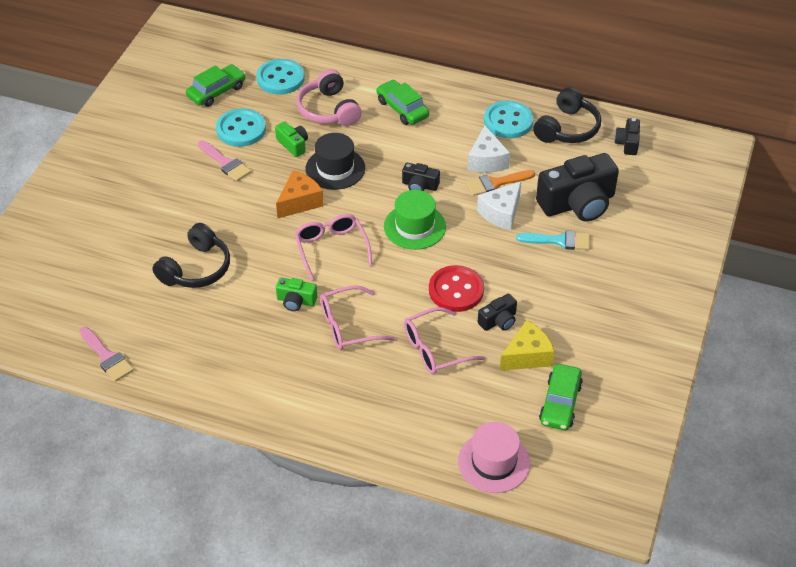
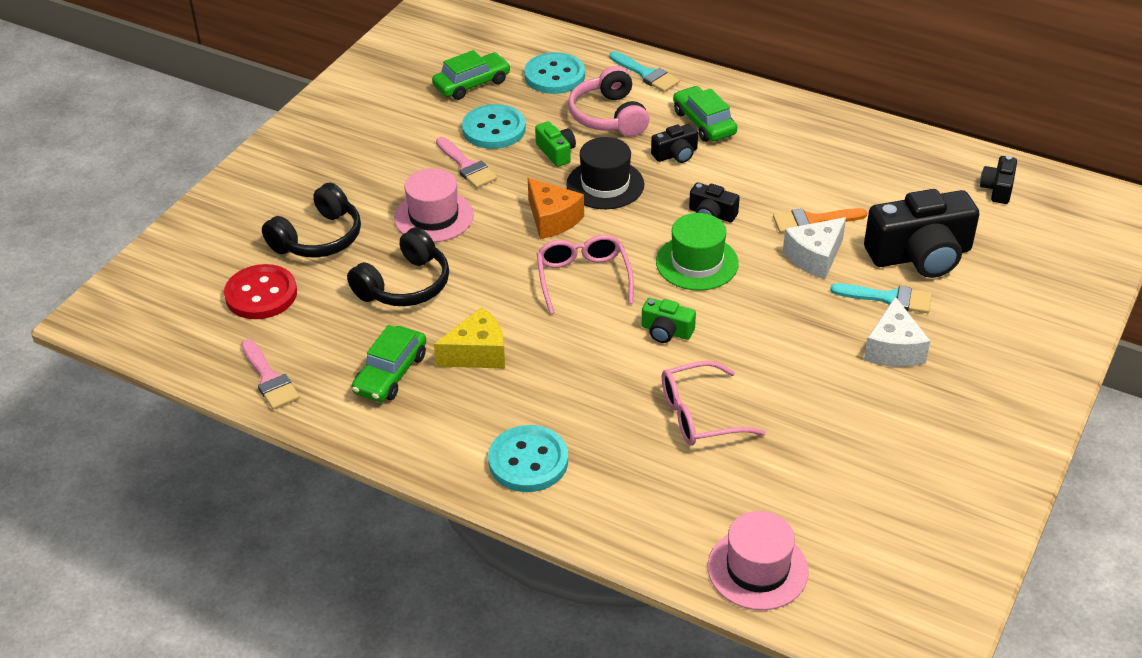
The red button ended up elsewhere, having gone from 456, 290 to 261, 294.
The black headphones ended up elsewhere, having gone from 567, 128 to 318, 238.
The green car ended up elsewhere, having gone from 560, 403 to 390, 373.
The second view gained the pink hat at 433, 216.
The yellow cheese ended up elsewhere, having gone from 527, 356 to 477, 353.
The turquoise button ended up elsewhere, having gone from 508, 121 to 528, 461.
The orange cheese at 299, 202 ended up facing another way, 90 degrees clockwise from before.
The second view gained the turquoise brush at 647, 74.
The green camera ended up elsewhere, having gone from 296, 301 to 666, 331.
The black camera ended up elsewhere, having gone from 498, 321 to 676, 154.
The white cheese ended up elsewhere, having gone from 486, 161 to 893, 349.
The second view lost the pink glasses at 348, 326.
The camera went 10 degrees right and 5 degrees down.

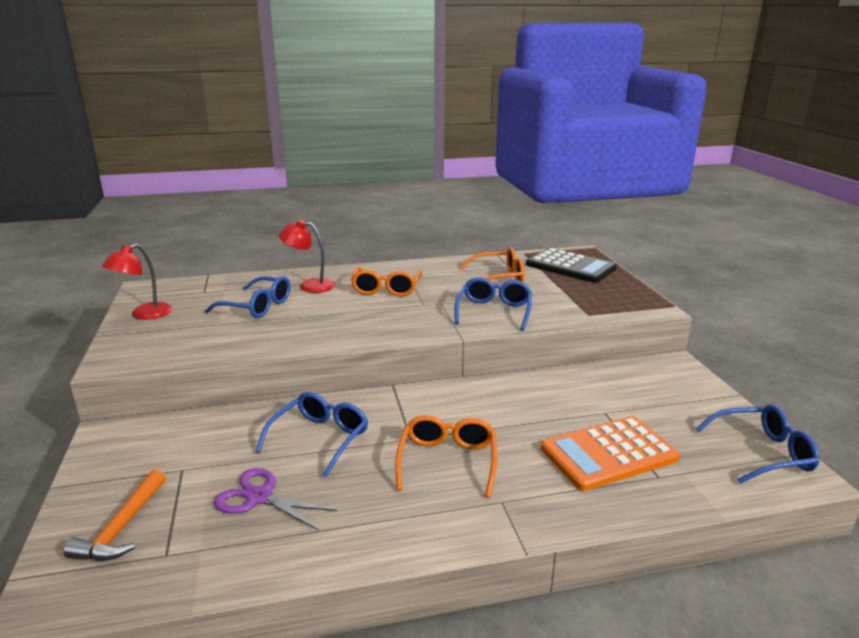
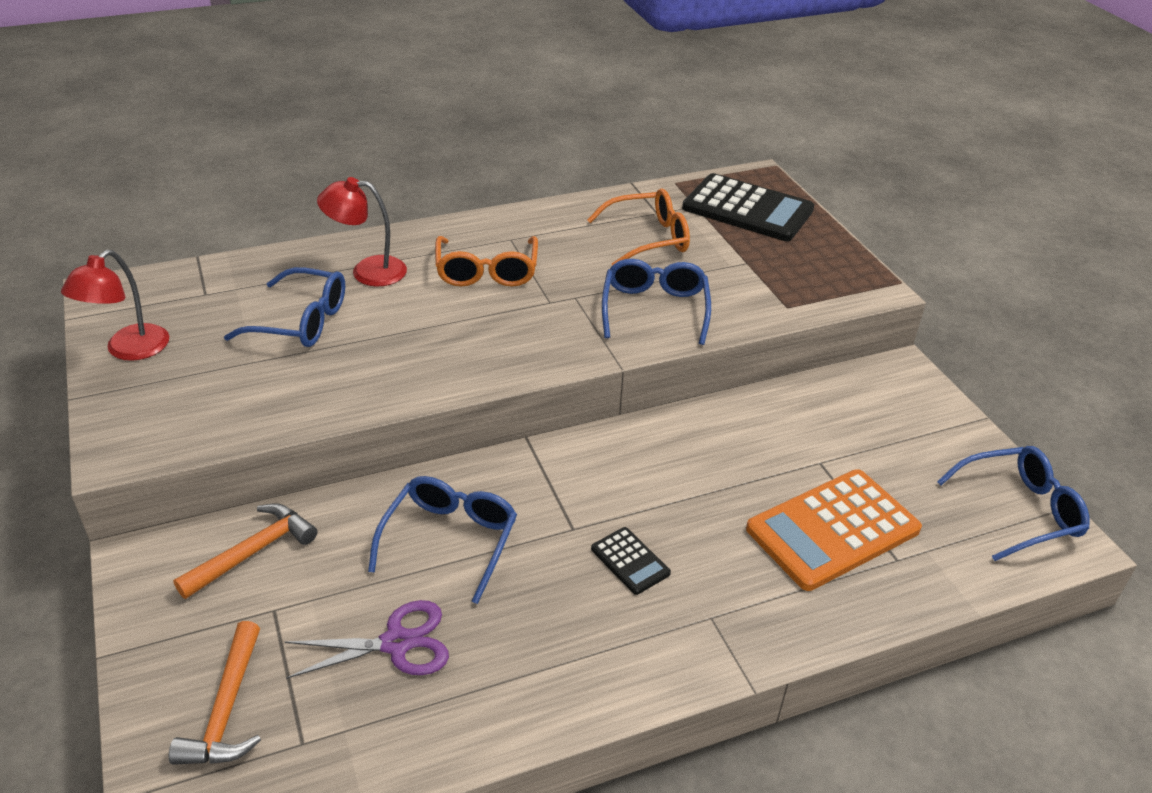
The second view gained the orange hammer at 253, 552.
The purple scissors at 259, 497 ended up facing another way, 150 degrees clockwise from before.
Where the orange glasses stood at 447, 461, the black calculator came to stand at 630, 561.
The camera went 10 degrees left and 15 degrees up.

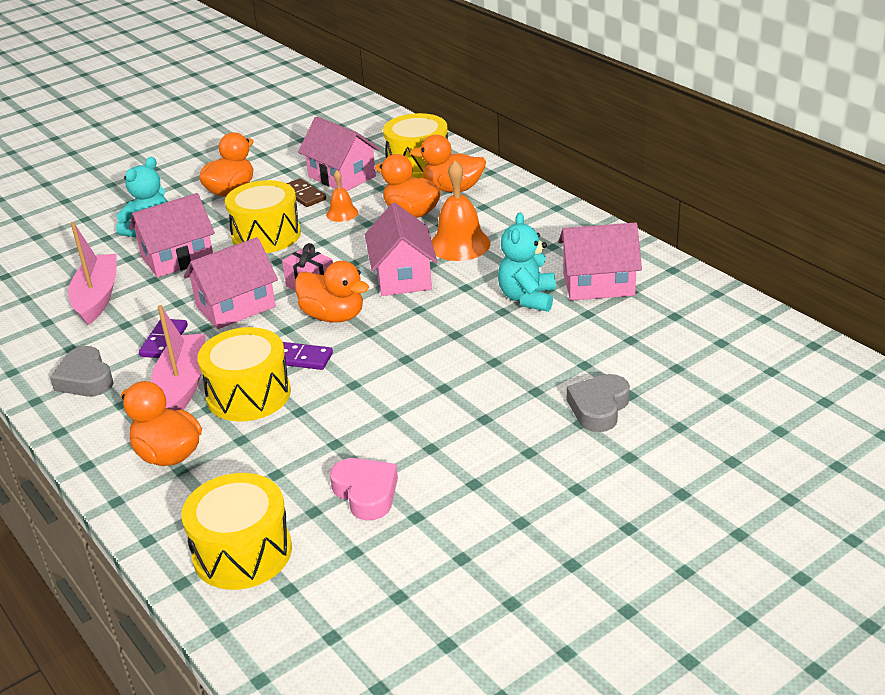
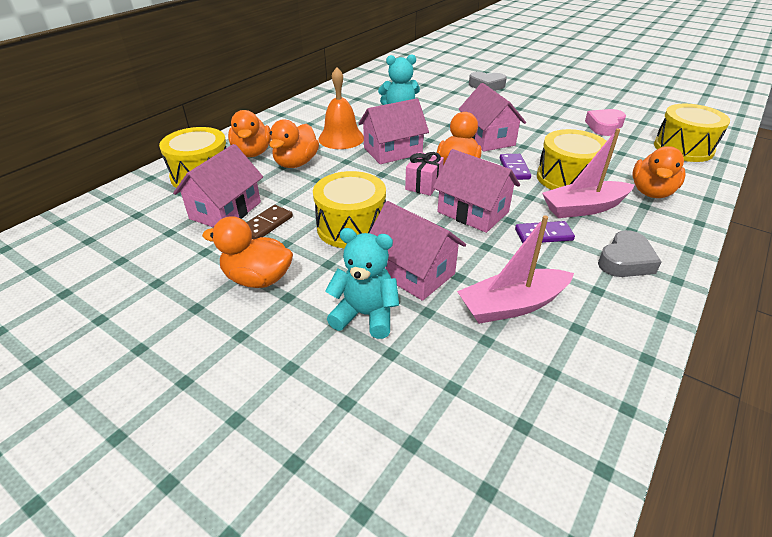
The pink house ended up elsewhere, having gone from 598, 284 to 488, 138.
The second view lost the orange bell at 342, 213.
The camera went 110 degrees left and 5 degrees up.

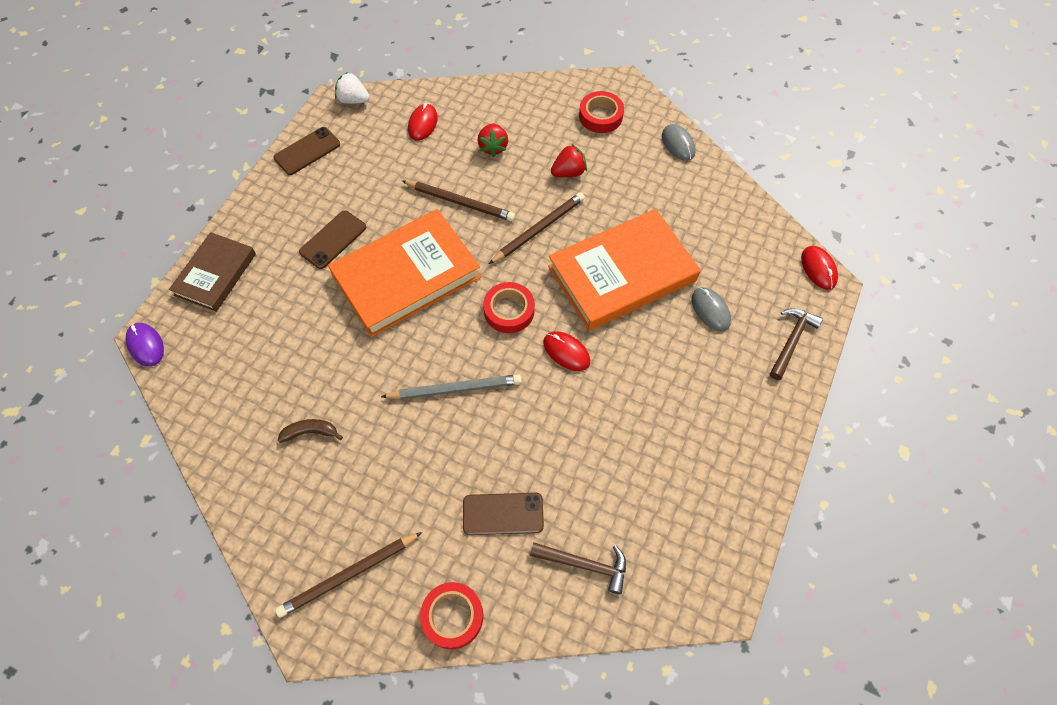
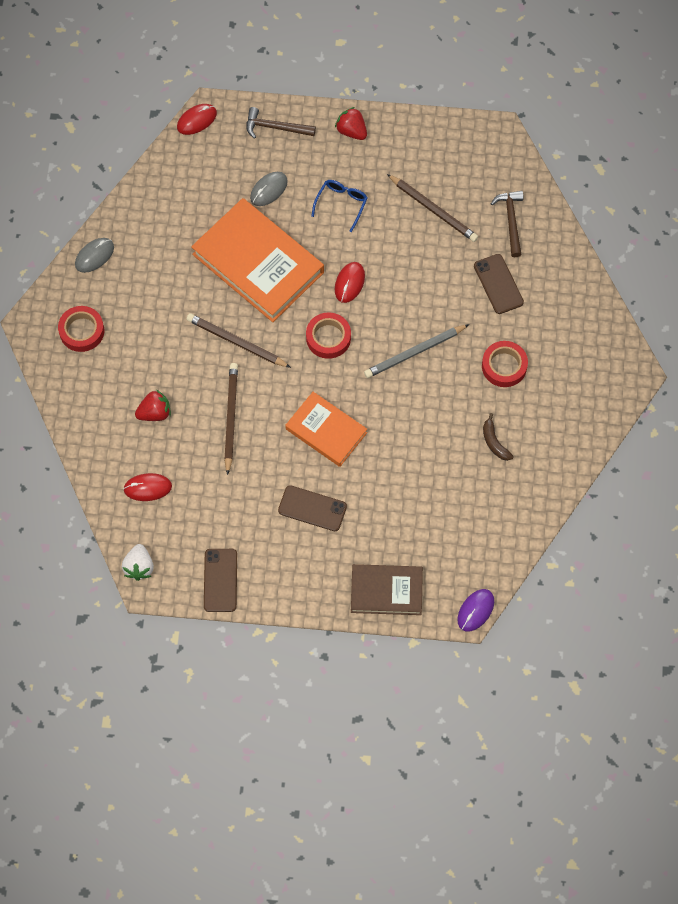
The brown phone at 307, 151 ended up facing another way, 60 degrees clockwise from before.
The size of the orange book at 406, 276 changed by a factor of 0.59.
The second view gained the blue glasses at 341, 204.
The red strawberry ended up elsewhere, having gone from 568, 172 to 351, 131.
The grey pencil at 455, 389 ended up facing another way, 90 degrees counterclockwise from before.
The brown pencil ended up elsewhere, having gone from 349, 575 to 433, 209.
The red tape ended up elsewhere, having gone from 452, 616 to 504, 366.
The camera went 110 degrees left and 5 degrees up.

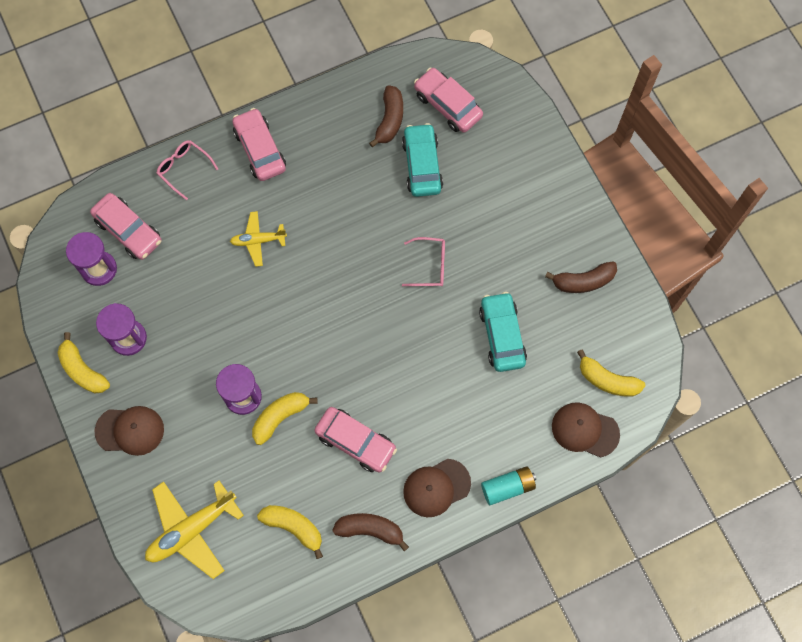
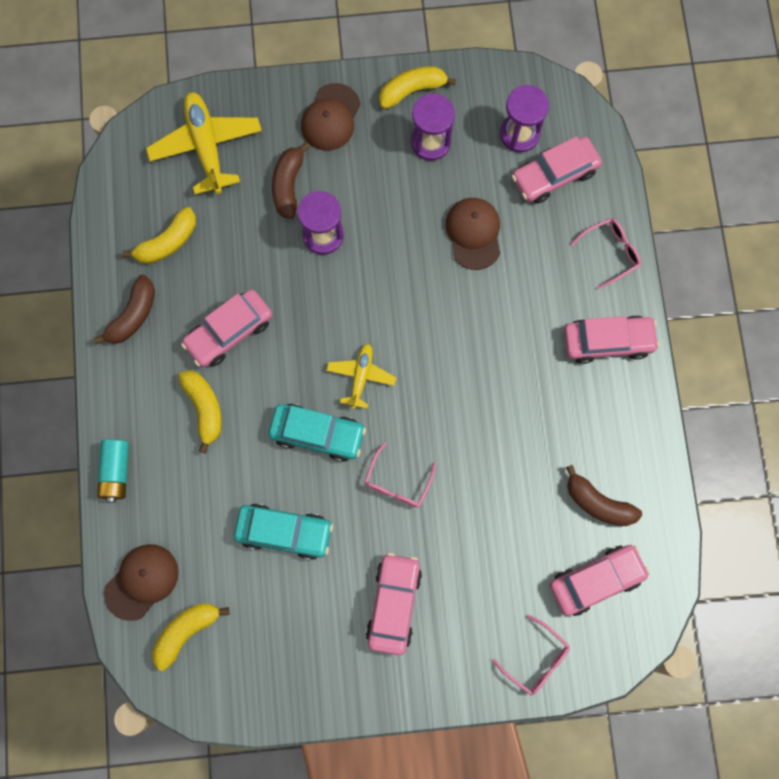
The yellow banana ended up elsewhere, having gone from 280, 417 to 204, 408.
The turquoise car ended up elsewhere, having gone from 422, 165 to 317, 434.
The brown banana ended up elsewhere, having gone from 583, 281 to 288, 185.
The yellow plane ended up elsewhere, having gone from 258, 240 to 361, 377.
The second view gained the pink car at 393, 604.
The brown cap ended up elsewhere, having gone from 436, 488 to 473, 233.
The second view gained the pink glasses at 536, 660.
The camera went 110 degrees right and 5 degrees up.

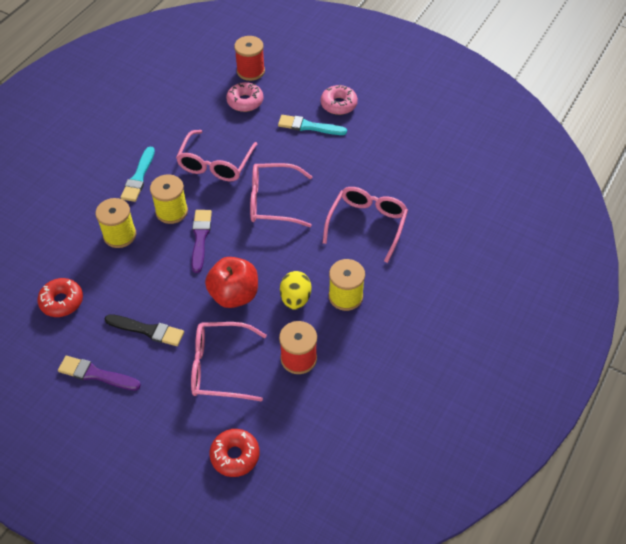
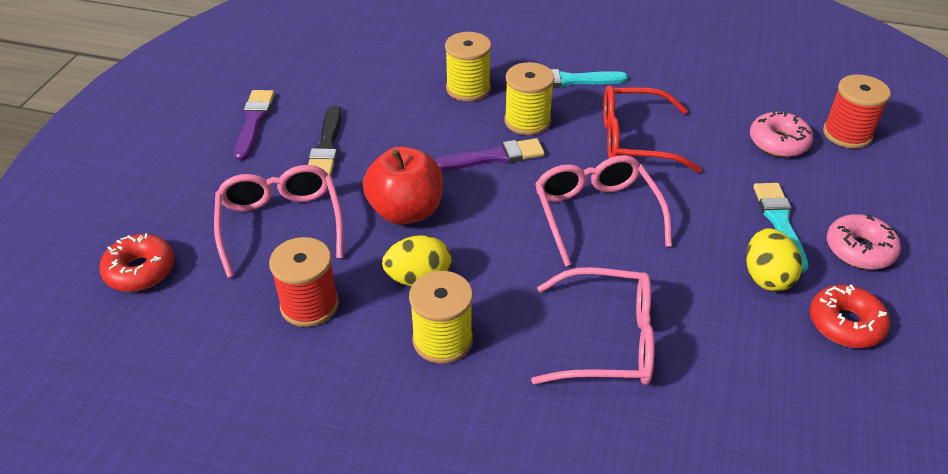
What was the pink glasses at 215, 164 turned into the red glasses at 634, 140.
The second view gained the yellow egg at 766, 277.
The red donut ended up elsewhere, having gone from 62, 301 to 845, 324.
The camera went 75 degrees right and 10 degrees down.

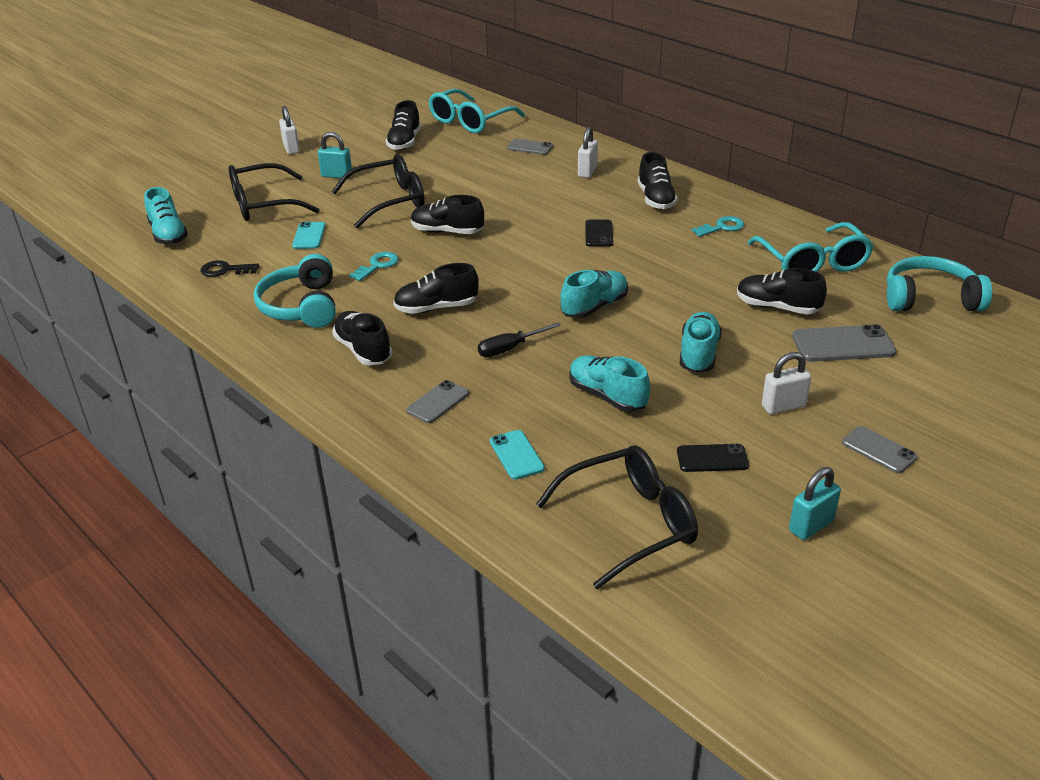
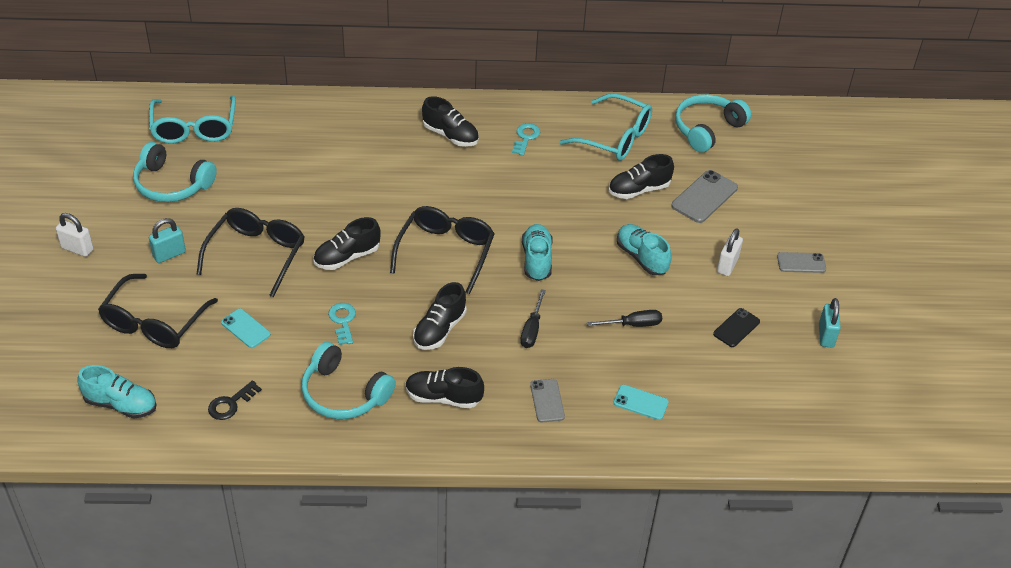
Where the black shoe stood at 404, 142, the turquoise headphones came to stand at 172, 184.
The black glasses ended up elsewhere, having gone from 630, 523 to 446, 252.
Where the turquoise shoe stood at 607, 396, the black screwdriver came to stand at 633, 324.
The second view lost the grey phone at 530, 147.
The second view lost the white padlock at 587, 171.
The second view lost the black phone at 599, 234.
The camera went 50 degrees left and 10 degrees up.

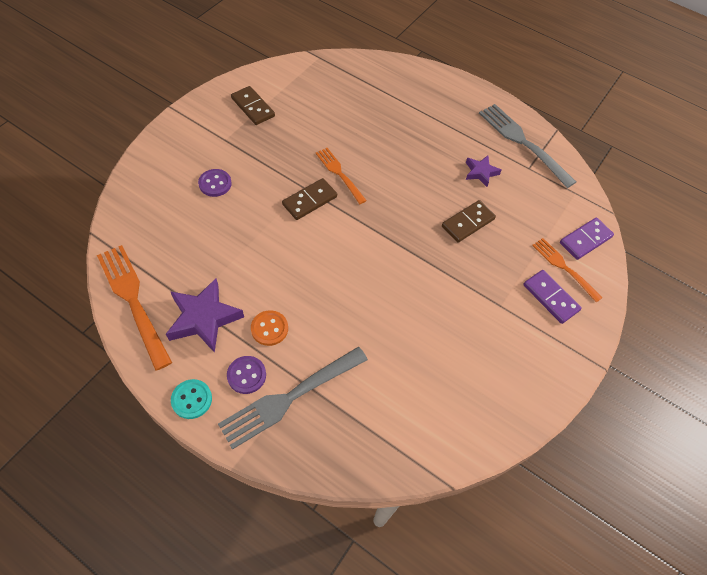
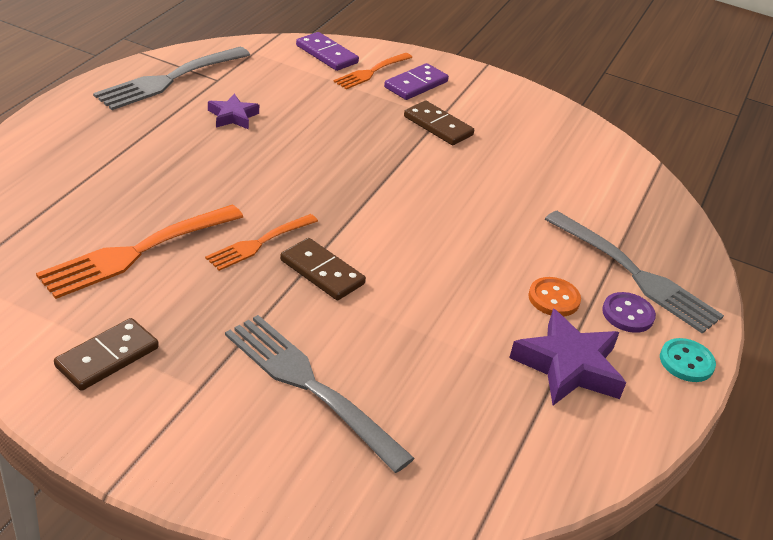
The orange fork ended up elsewhere, having gone from 134, 301 to 138, 251.
Where the purple button stood at 215, 184, the grey fork came to stand at 311, 387.
The brown domino ended up elsewhere, having gone from 468, 223 to 438, 126.
The camera went 100 degrees left and 20 degrees down.

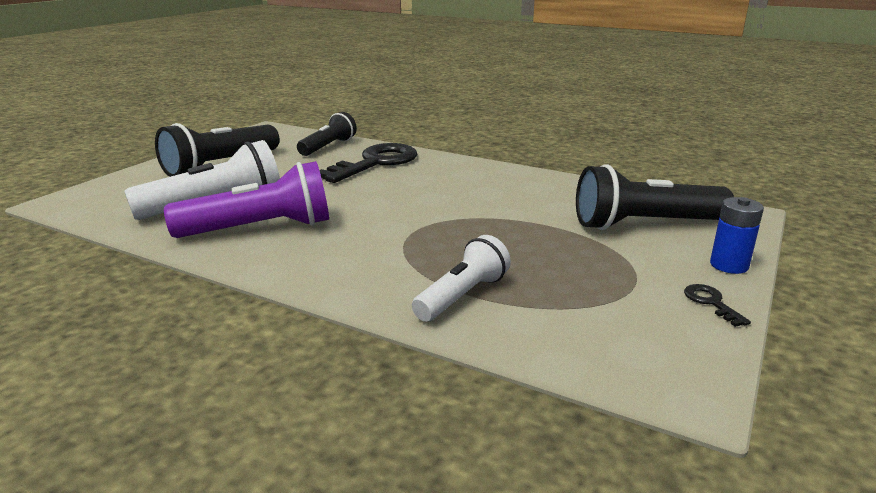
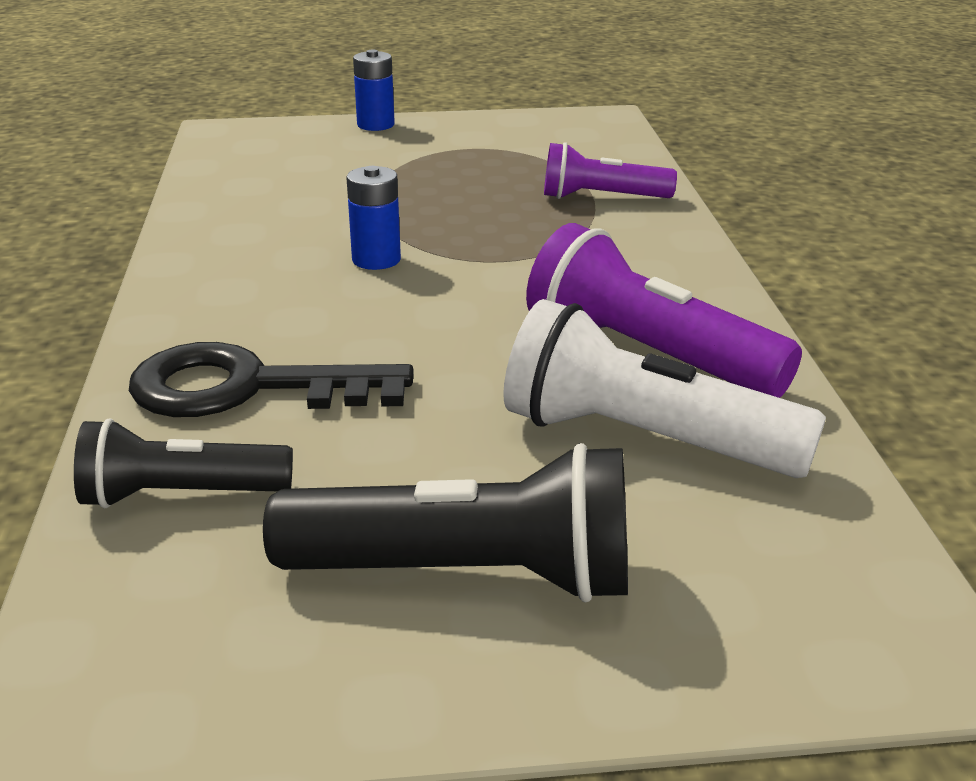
The second view gained the blue battery at 376, 260.
What was the white flashlight at 462, 296 turned into the purple flashlight at 601, 198.
The second view lost the black flashlight at 644, 224.
The second view lost the black key at 711, 302.
The camera went 125 degrees left and 5 degrees up.

